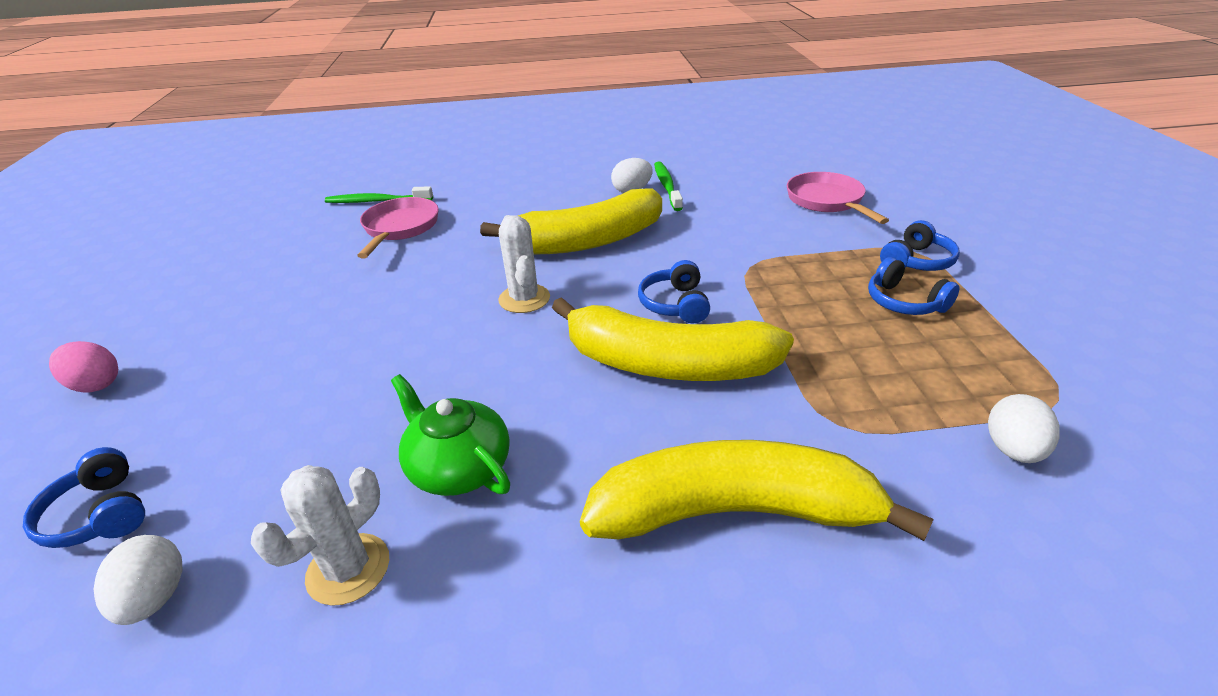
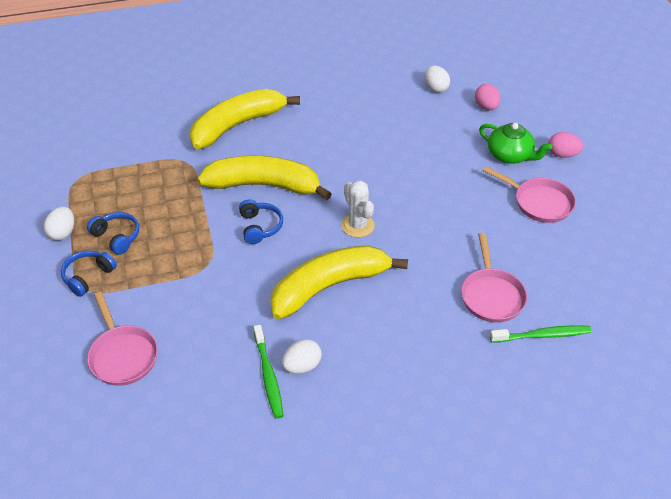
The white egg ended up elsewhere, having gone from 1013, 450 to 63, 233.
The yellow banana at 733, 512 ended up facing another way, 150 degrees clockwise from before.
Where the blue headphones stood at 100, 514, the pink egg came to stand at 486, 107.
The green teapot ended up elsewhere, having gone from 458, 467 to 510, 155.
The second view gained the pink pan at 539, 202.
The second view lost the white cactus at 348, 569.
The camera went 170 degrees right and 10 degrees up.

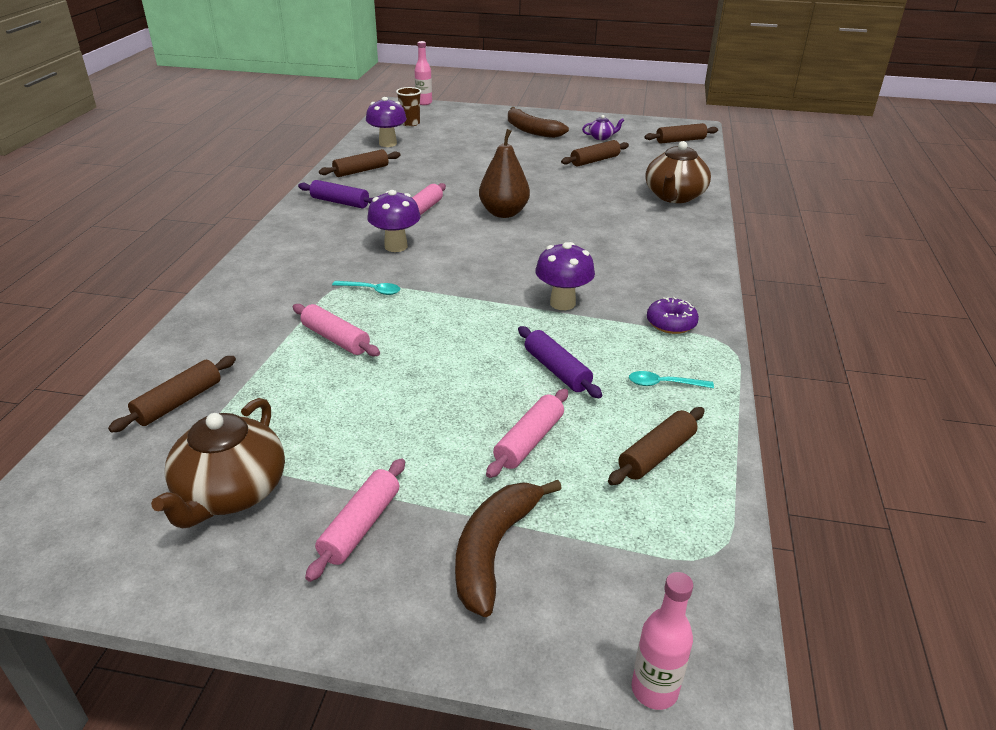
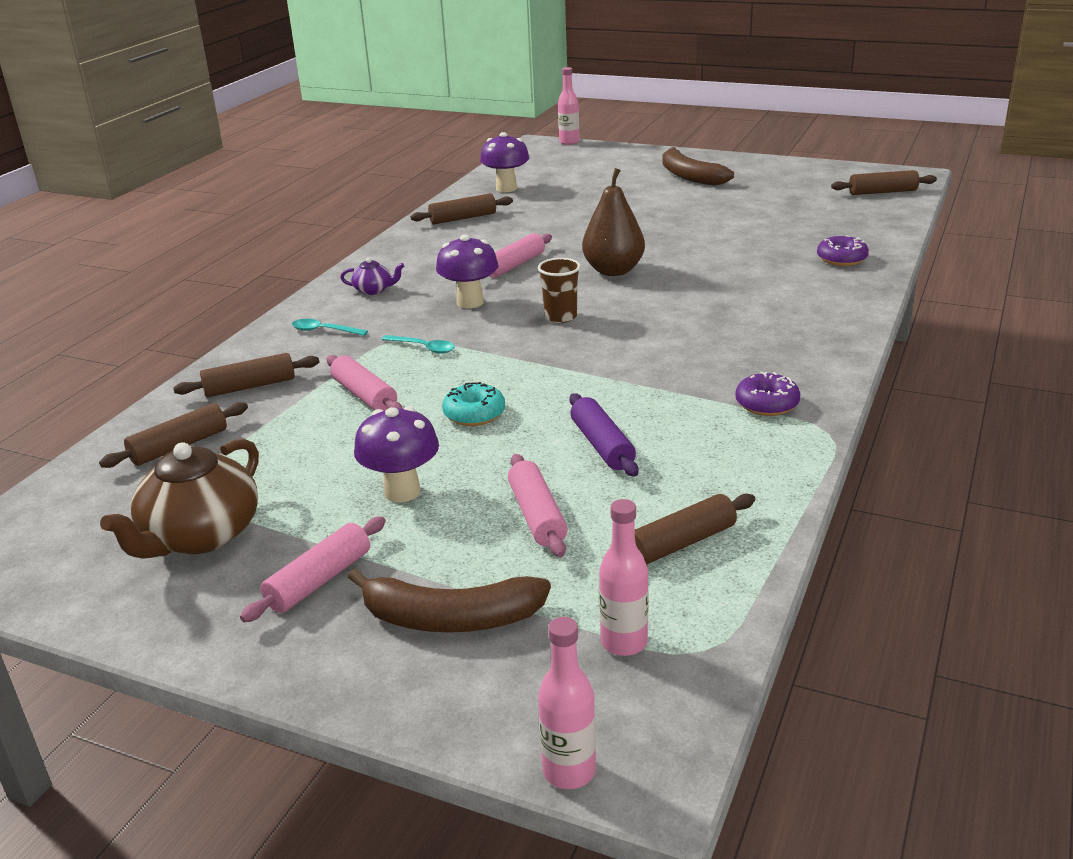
The brown rolling pin ended up elsewhere, having gone from 595, 160 to 250, 386.
The turquoise spoon ended up elsewhere, having gone from 663, 384 to 324, 331.
The purple teapot ended up elsewhere, having gone from 601, 137 to 374, 290.
The brown banana at 493, 550 ended up facing another way, 120 degrees counterclockwise from before.
The purple mushroom ended up elsewhere, having gone from 562, 303 to 402, 491.
The second view gained the turquoise donut at 474, 414.
The pink rolling pin at 529, 441 ended up facing another way, 60 degrees counterclockwise from before.
The brown cup ended up elsewhere, having gone from 410, 123 to 560, 317.
The second view gained the pink bottle at 624, 642.
Where the brown teapot stood at 674, 196, the purple donut came to stand at 841, 259.
The second view lost the purple rolling pin at 340, 202.
The camera went 15 degrees right and 5 degrees down.

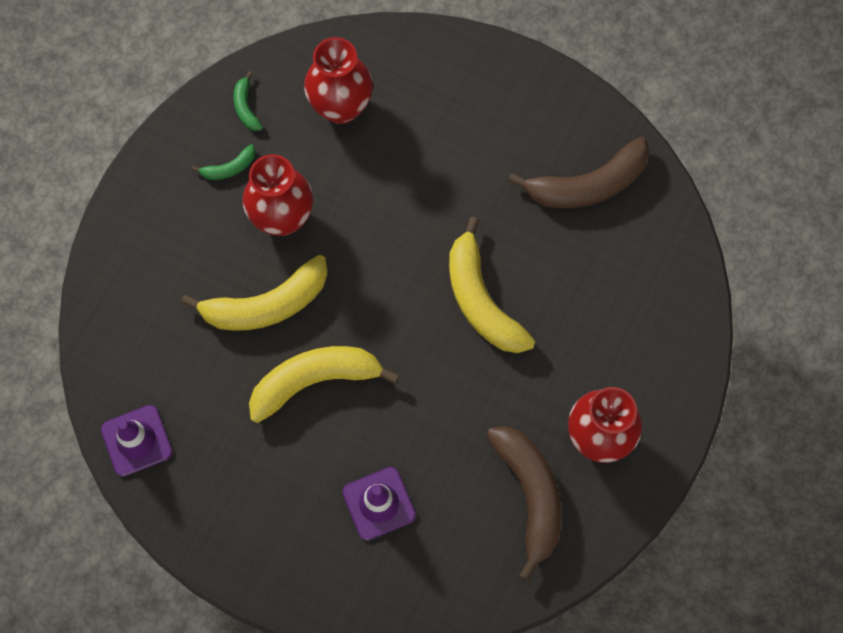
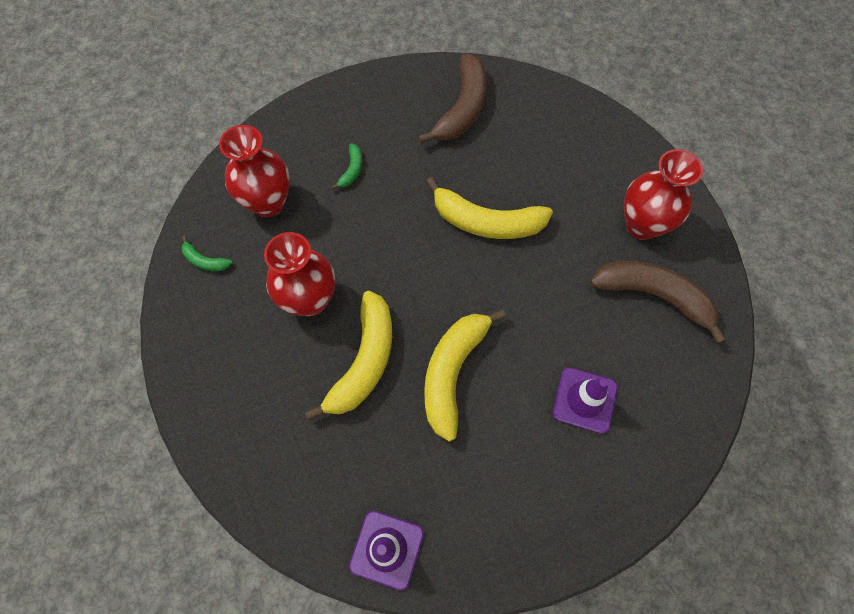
The green banana ended up elsewhere, having gone from 229, 168 to 351, 170.
The camera went 50 degrees left and 5 degrees down.

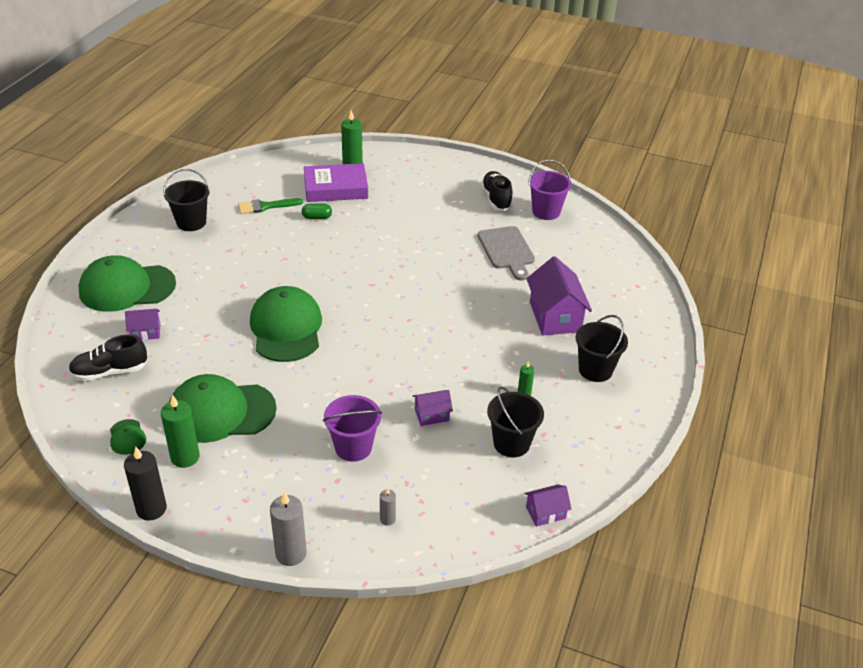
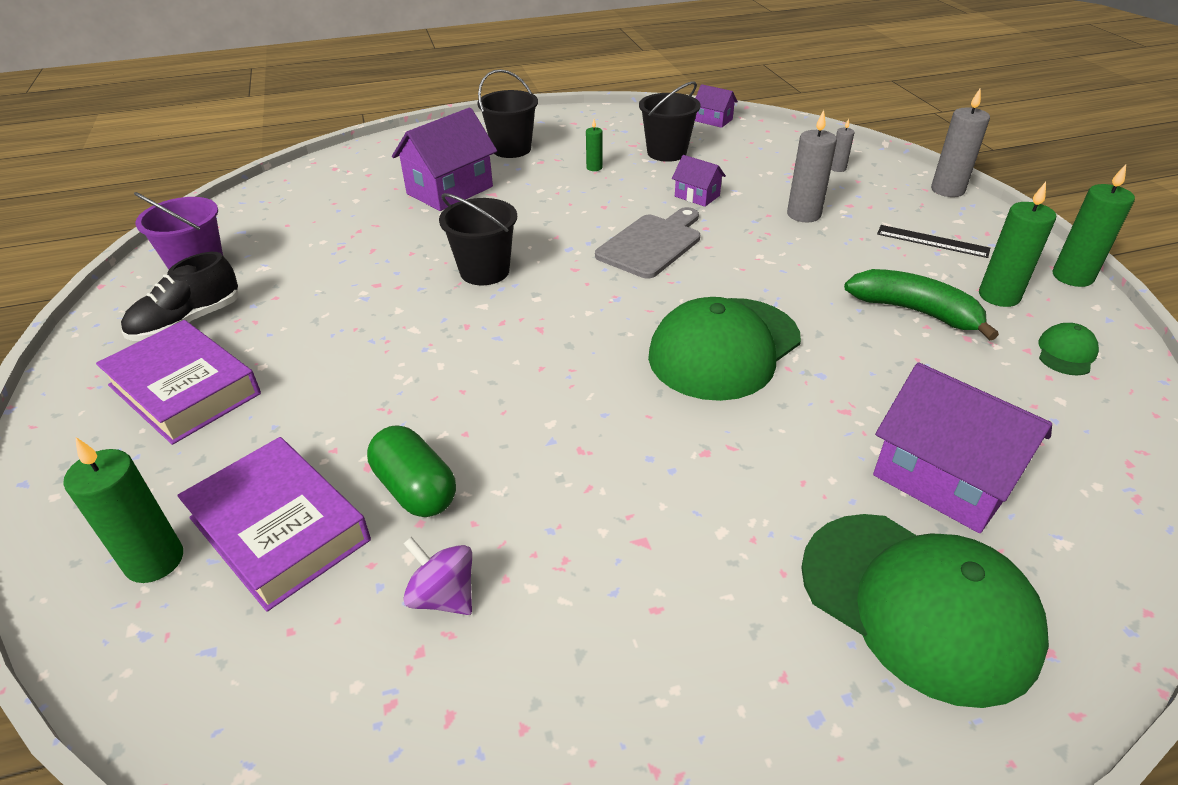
The second view gained the purple book at 184, 389.
The size of the green capsule at 317, 217 changed by a factor of 1.58.
Where the green brush stood at 266, 206, the purple spinning top came to stand at 443, 596.
The black bucket ended up elsewhere, having gone from 191, 222 to 484, 271.
The grey cutting board ended up elsewhere, having gone from 507, 250 to 651, 244.
Where the purple bucket stood at 353, 447, the grey candle came to stand at 803, 214.
Where the green cap stood at 221, 412, the green banana came to stand at 915, 311.
The size of the purple house at 145, 332 changed by a factor of 1.94.
The second view gained the black ruler at 932, 241.
What was the black candle at 151, 509 turned into the green candle at 1072, 277.
The second view lost the black shoe at 110, 372.
The camera went 125 degrees left and 0 degrees up.

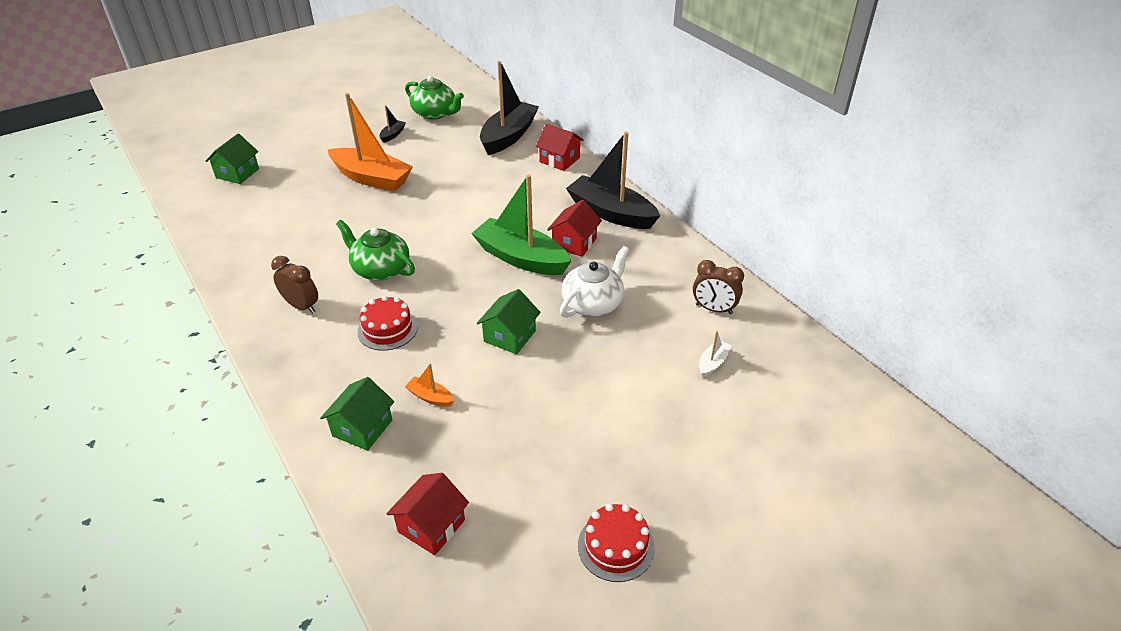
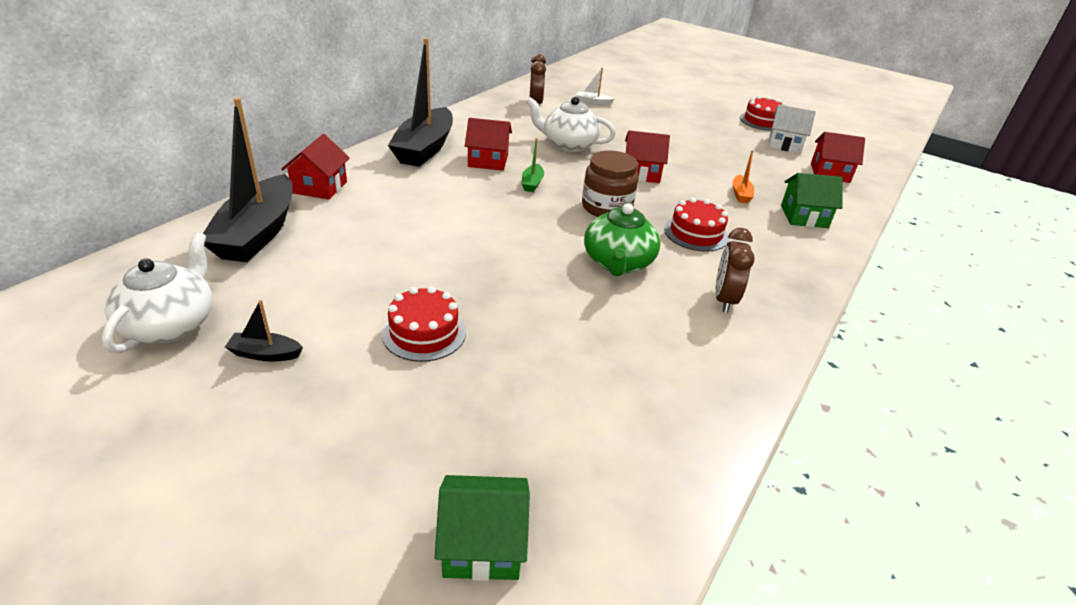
What was the green teapot at 435, 113 turned into the white teapot at 170, 324.
The black boat at 508, 136 ended up facing another way, 90 degrees counterclockwise from before.
Where the orange boat stood at 372, 178, the red cake came to stand at 424, 333.
The size of the green boat at 521, 258 changed by a factor of 0.42.
The second view gained the brown jar at 606, 207.
What was the green house at 509, 336 turned into the red house at 641, 173.
The second view gained the white house at 784, 144.
The camera went 115 degrees left and 5 degrees down.

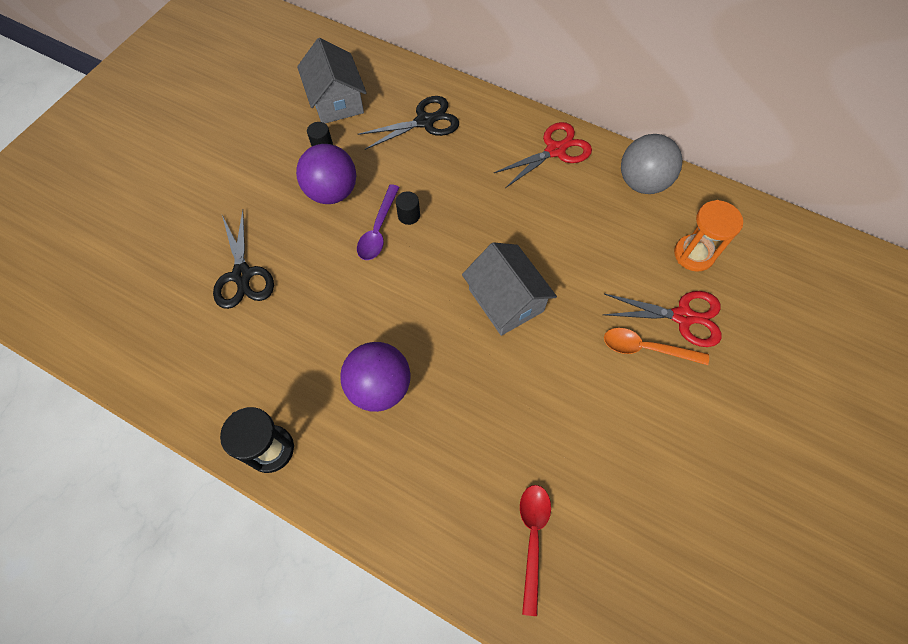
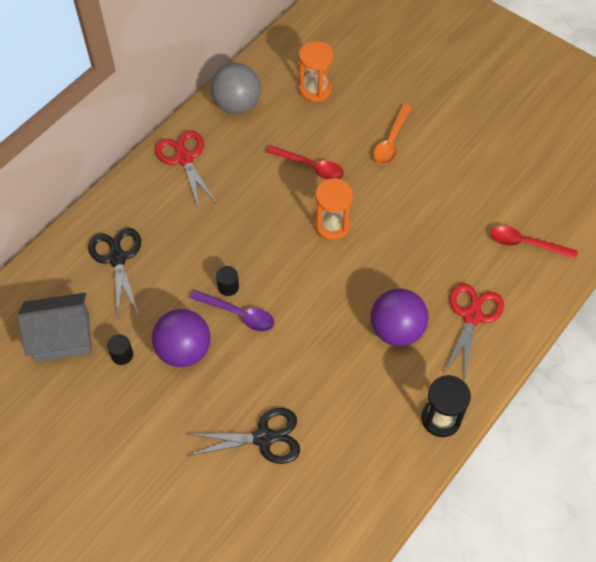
The second view gained the red spoon at 310, 166.
Where the grey house stood at 506, 300, the orange hourglass came to stand at 332, 225.
The red scissors ended up elsewhere, having gone from 682, 317 to 472, 316.
The camera went 80 degrees left and 5 degrees down.

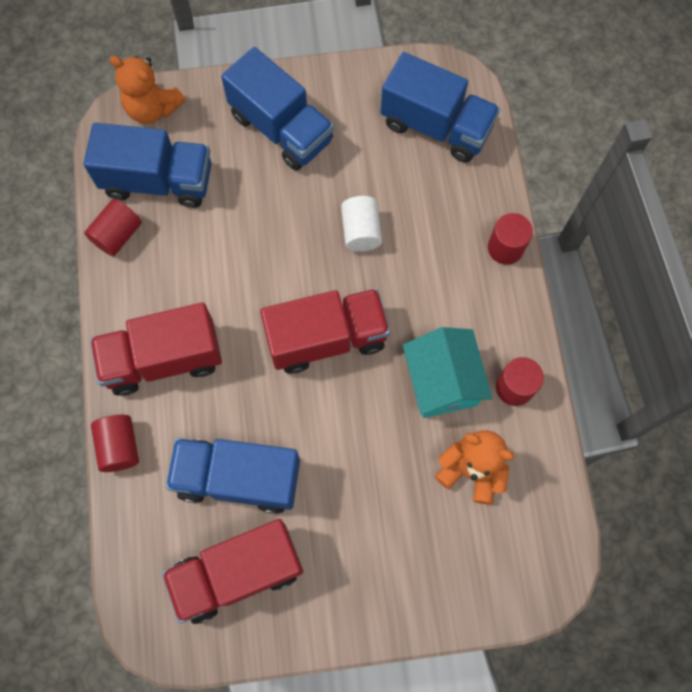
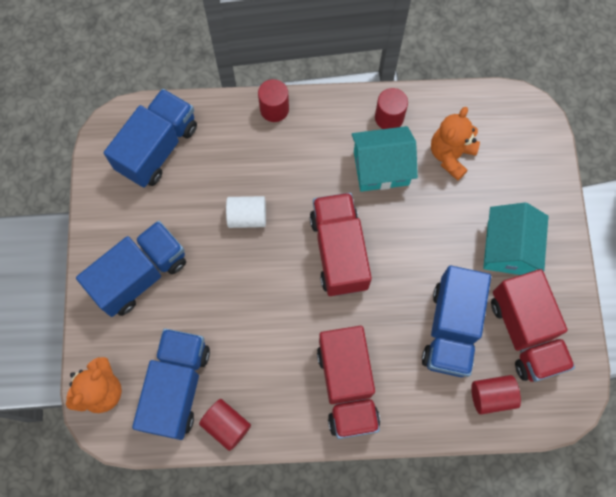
The red cylinder ended up elsewhere, having gone from 119, 446 to 491, 396.
The second view gained the turquoise house at 508, 248.
The camera went 85 degrees left and 0 degrees up.

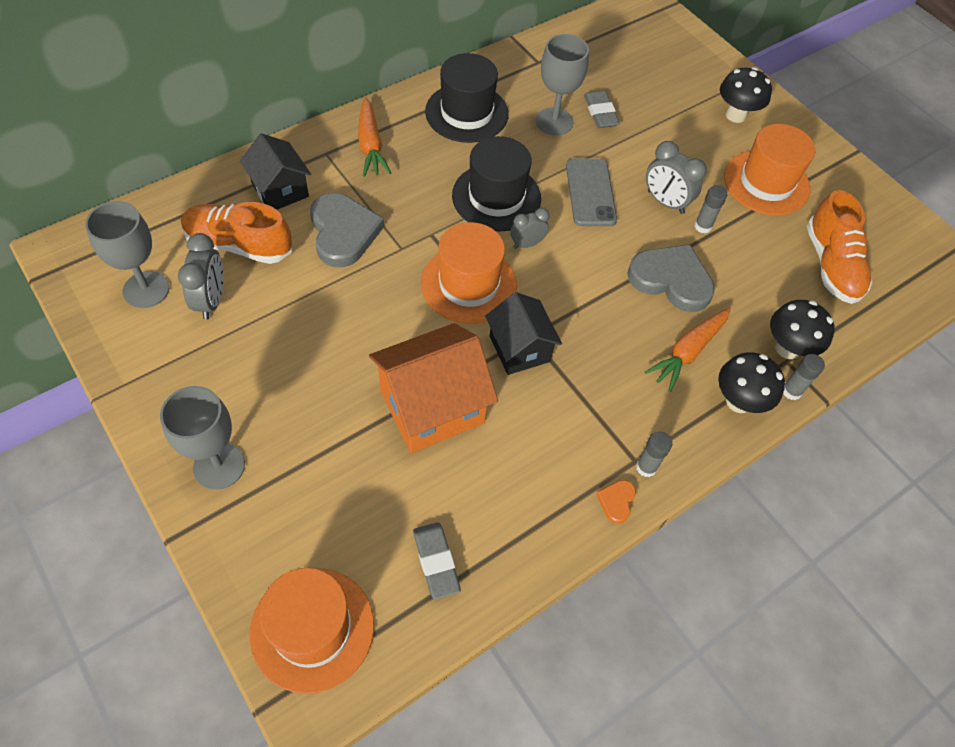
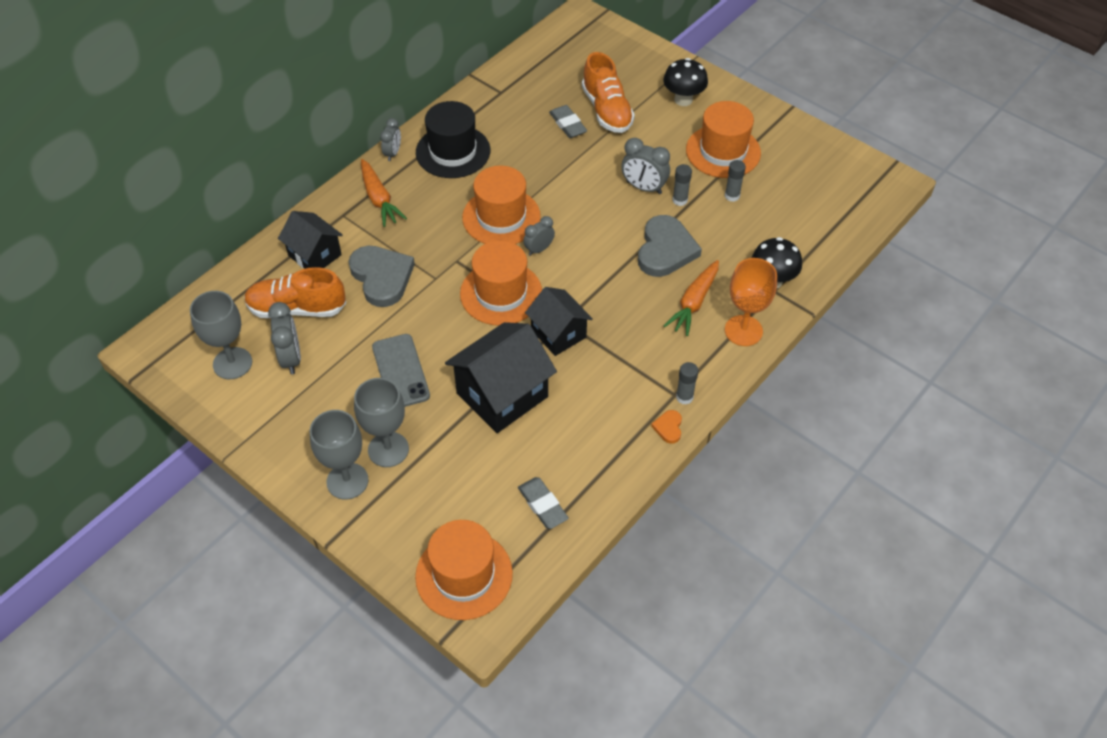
The grey goblet ended up elsewhere, having gone from 554, 121 to 388, 449.
The grey phone ended up elsewhere, having gone from 590, 192 to 401, 371.
The second view gained the grey clock at 393, 153.
What was the orange house at 432, 407 turned into the black house at 502, 395.
What was the black hat at 496, 197 turned into the orange hat at 501, 217.
The orange shoe ended up elsewhere, having gone from 831, 265 to 607, 110.
The grey heart at 671, 280 ended up facing another way, 90 degrees clockwise from before.
The grey glue stick ended up elsewhere, having gone from 791, 391 to 732, 196.
Where the black mushroom stood at 738, 401, the orange goblet came to stand at 743, 331.
The camera went 10 degrees left and 5 degrees down.

